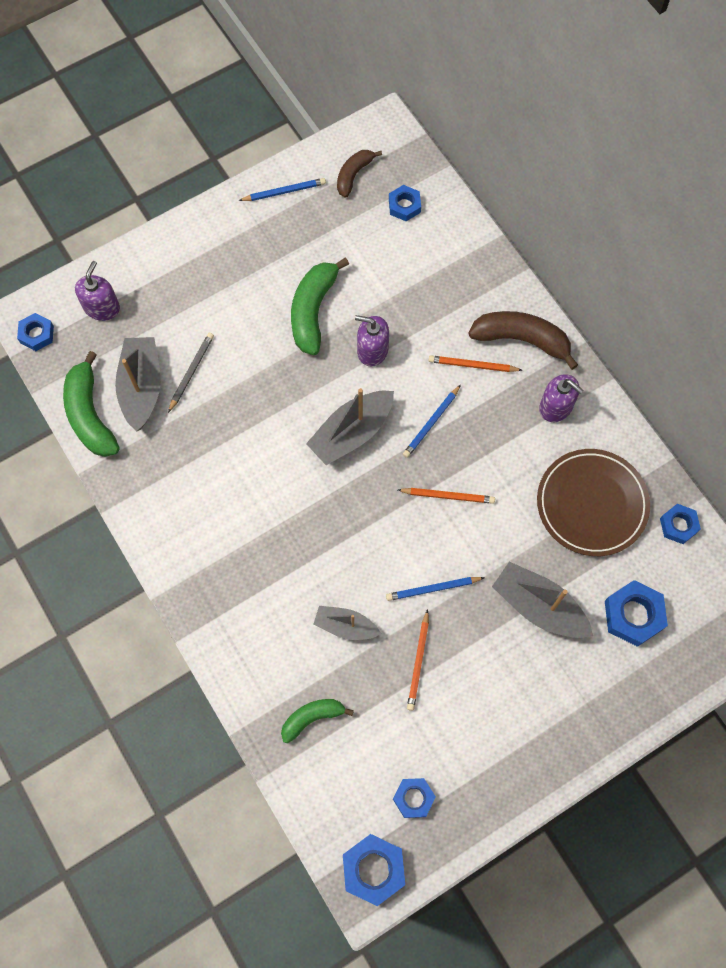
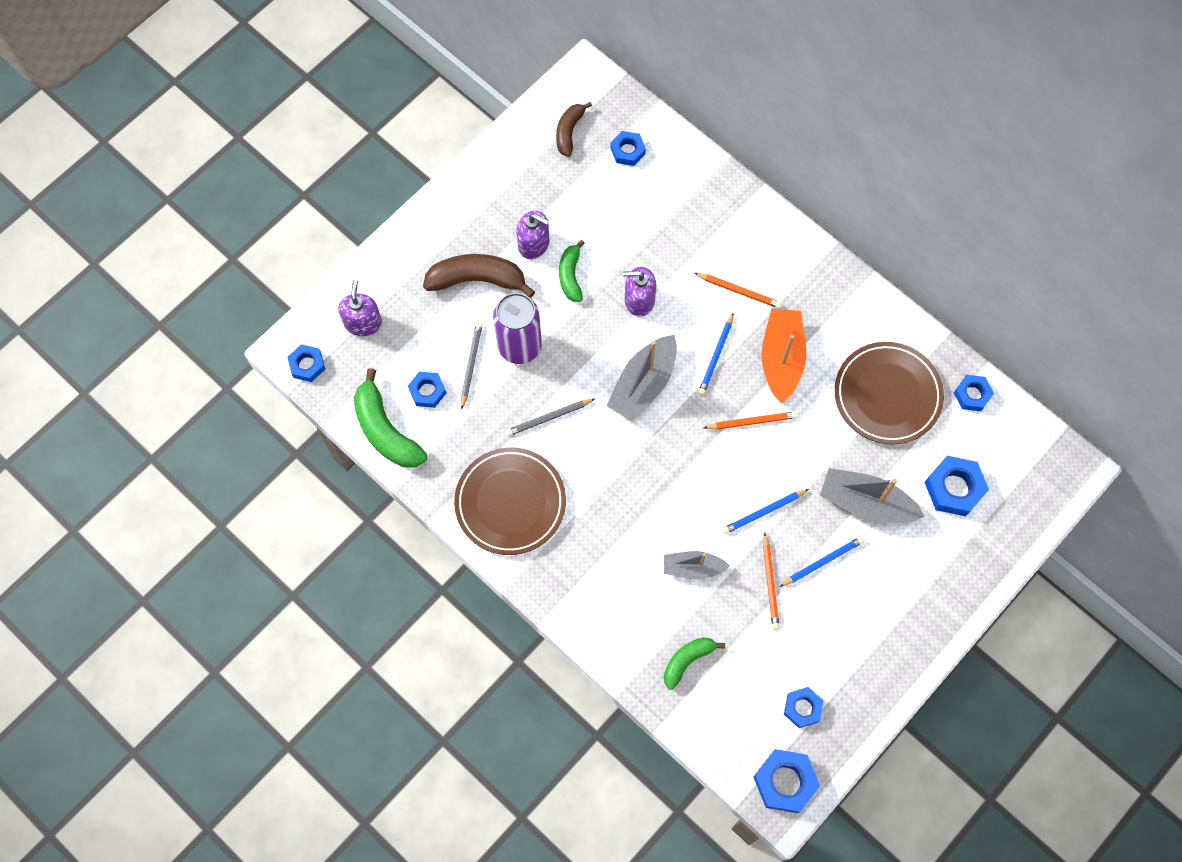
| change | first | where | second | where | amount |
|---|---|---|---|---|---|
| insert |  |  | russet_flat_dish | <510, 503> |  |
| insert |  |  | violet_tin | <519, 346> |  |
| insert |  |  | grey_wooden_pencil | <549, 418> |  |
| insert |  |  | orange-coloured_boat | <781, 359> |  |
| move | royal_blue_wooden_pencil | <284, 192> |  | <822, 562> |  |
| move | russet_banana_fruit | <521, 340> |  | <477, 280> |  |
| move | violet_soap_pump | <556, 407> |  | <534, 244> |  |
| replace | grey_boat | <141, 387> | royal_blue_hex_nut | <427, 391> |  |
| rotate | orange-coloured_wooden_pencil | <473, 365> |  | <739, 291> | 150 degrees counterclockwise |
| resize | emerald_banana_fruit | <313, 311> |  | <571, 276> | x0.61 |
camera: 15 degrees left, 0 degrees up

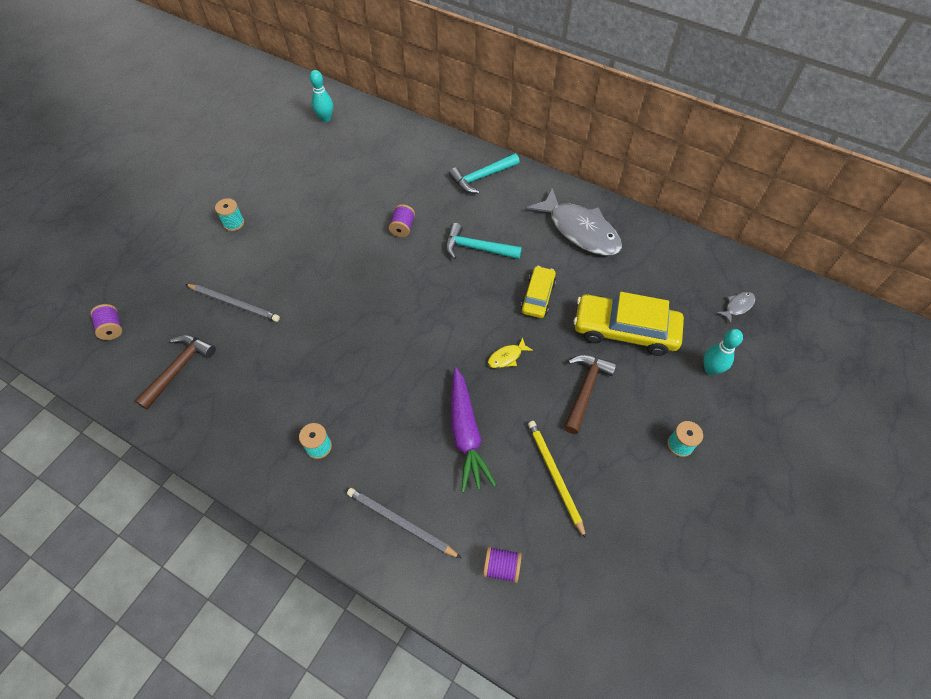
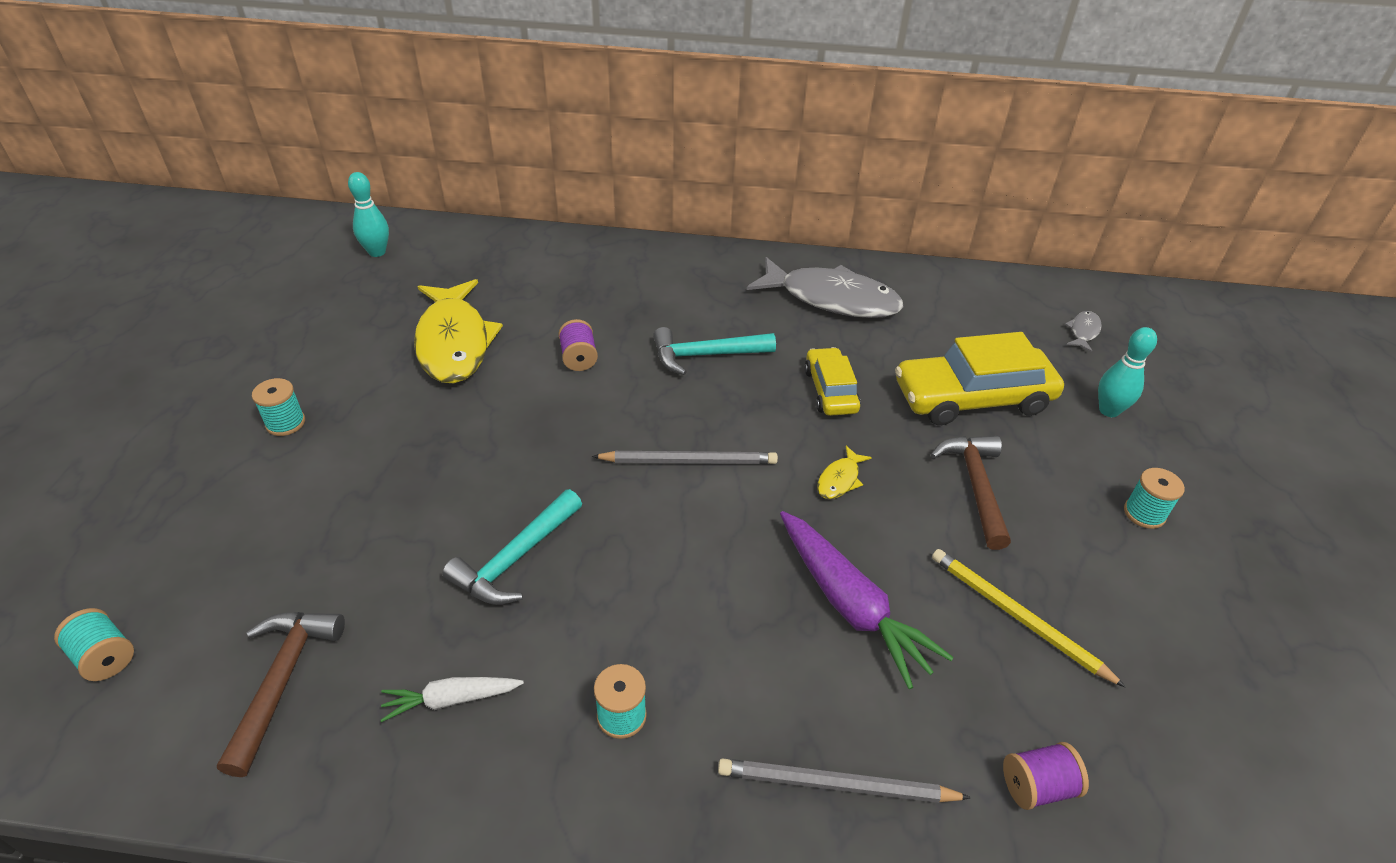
| change | first | where | second | where | amount |
|---|---|---|---|---|---|
| insert |  |  | white_root_vegetable | <451, 700> |  |
| insert |  |  | yellow_fish_figure | <454, 342> |  |
| move | grey_wooden_pencil | <234, 304> |  | <689, 461> |  |
| move | aqua_claw_hammer | <482, 177> |  | <515, 558> |  |
| recolor | violet_bobbin | <112, 328> | aqua_bobbin | <105, 657> |  |
camera: 25 degrees left, 15 degrees down

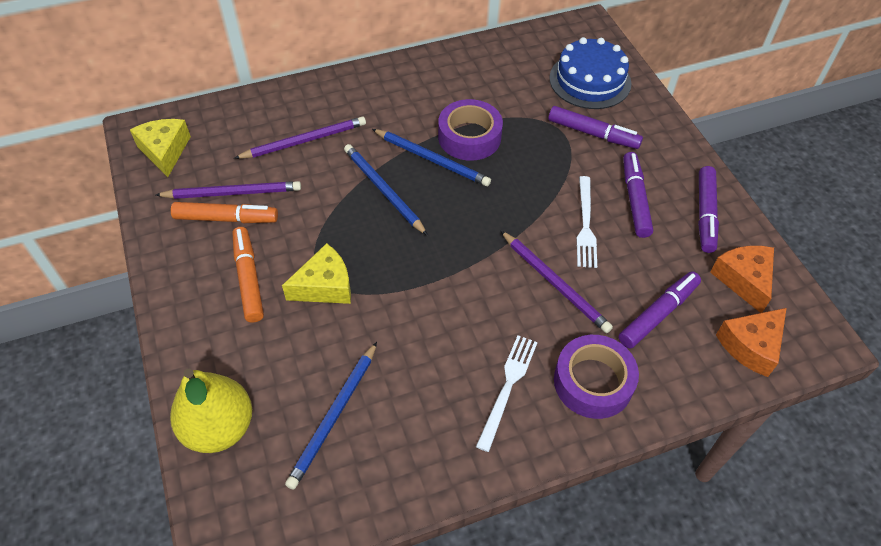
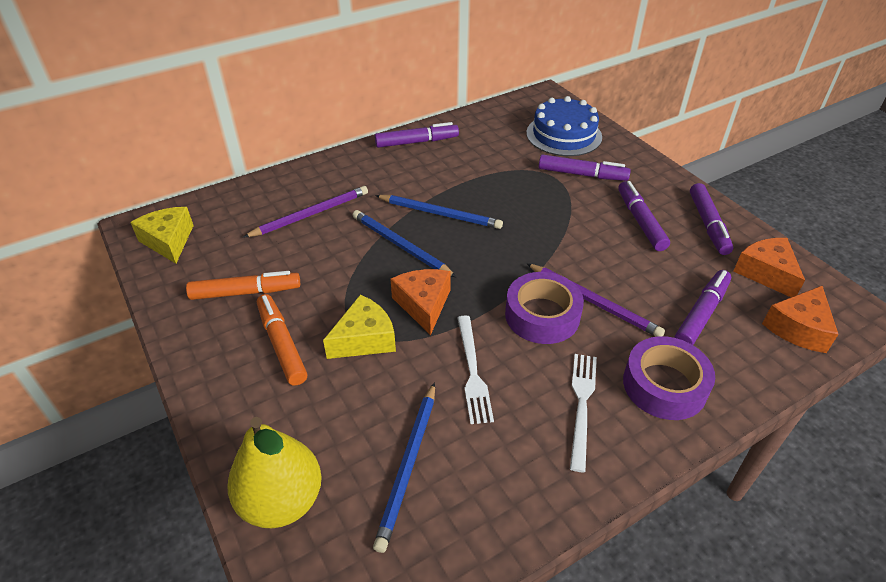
| change | first | where | second | where | amount |
|---|---|---|---|---|---|
| delete | violet_wooden_pencil | <233, 193> |  |  |  |
| insert |  |  | violet_marker | <417, 142> |  |
| insert |  |  | orange-coloured_piece_of_cheese | <423, 305> |  |
| move | violet_sticky_tape | <469, 137> |  | <542, 315> |  |
| move | white_table_fork | <585, 225> |  | <473, 371> |  |
camera: 10 degrees left, 10 degrees down

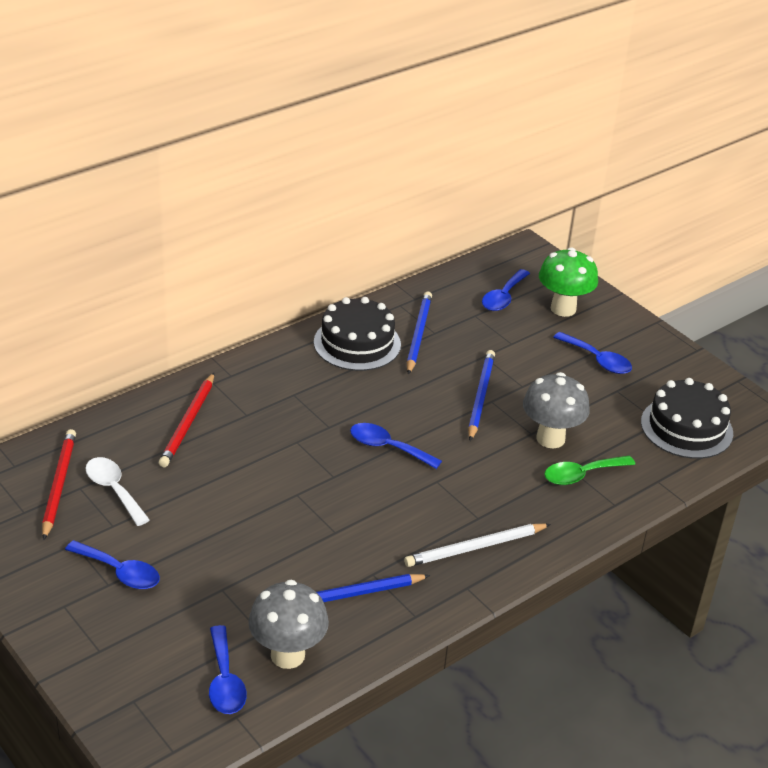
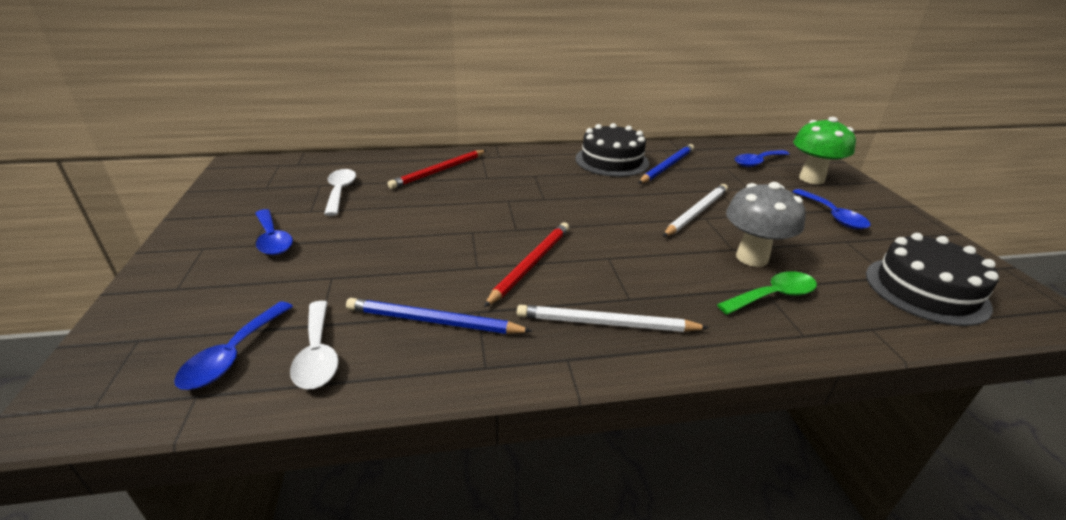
| change | first | where | second | where | amount |
|---|---|---|---|---|---|
| delete | royal_blue_tablespoon | <387, 447> |  |  |  |
| move | scarlet_wooden_pencil | <58, 485> |  | <531, 264> |  |
| replace | grey_mushroom | <287, 655> | white_tablespoon | <317, 354> |  |
| recolor | royal_blue_wooden_pencil | <480, 396> | white_wooden_pencil | <696, 212> |  |
| rotate | emerald_tablespoon | <581, 475> |  | <773, 296> | 150 degrees clockwise |
camera: 30 degrees right, 5 degrees down

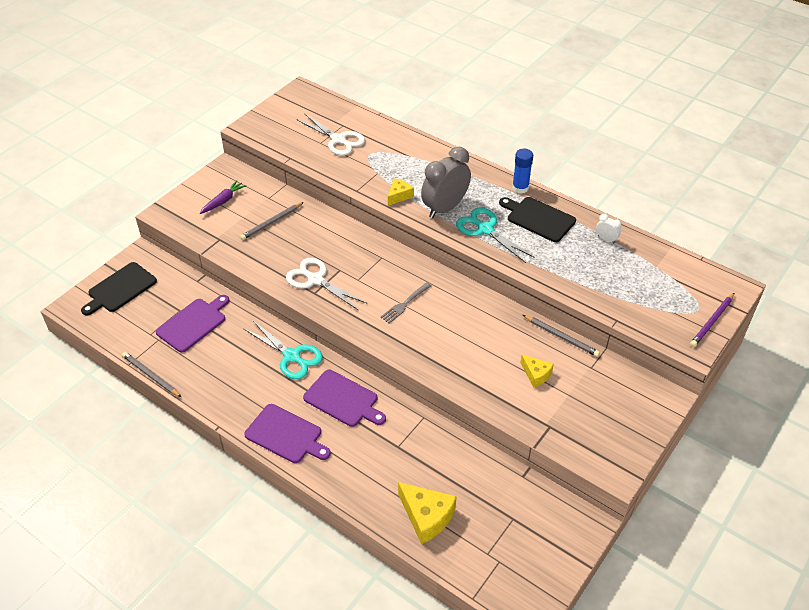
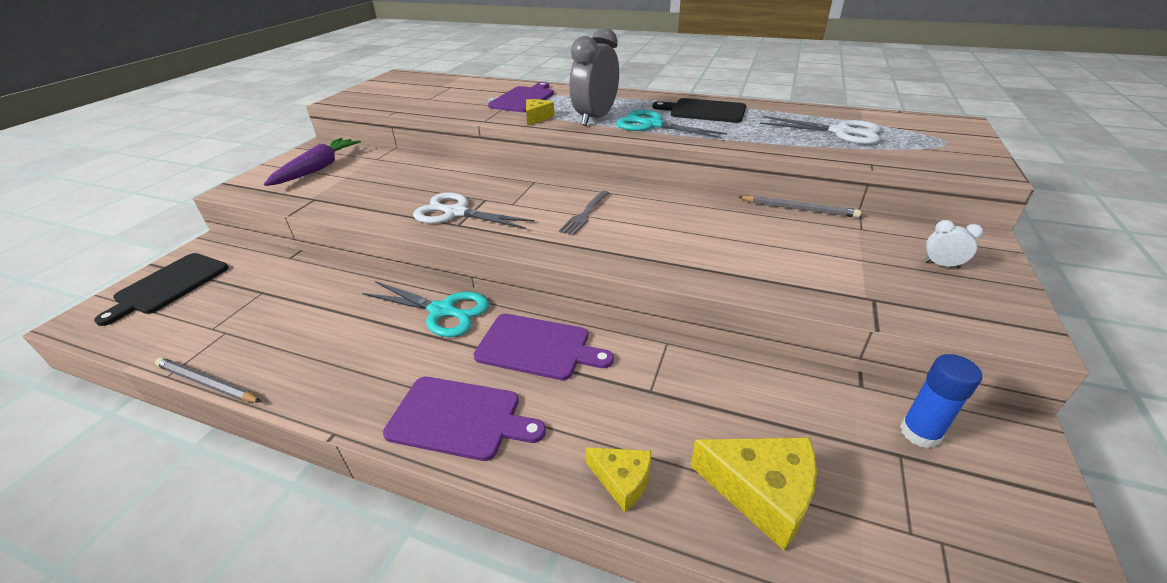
| change | first | where | second | where | amount |
|---|---|---|---|---|---|
| delete | grey_wooden_pencil | <272, 222> |  |  |  |
| delete | violet_wooden_pencil | <712, 321> |  |  |  |
| move | violet_bread_board | <193, 323> |  | <523, 99> |  |
| move | white_scissors | <338, 140> |  | <841, 132> |  |
| move | royal_blue_glue | <520, 188> |  | <919, 433> |  |
| move | yellow_piece_of_cheese | <536, 374> |  | <622, 480> |  |
| move | white_bedside_clock | <606, 239> |  | <941, 265> |  |
| resize | violet_root_vegetable | <223, 201> |  | <317, 169> | x1.54 |
camera: 15 degrees left, 10 degrees down

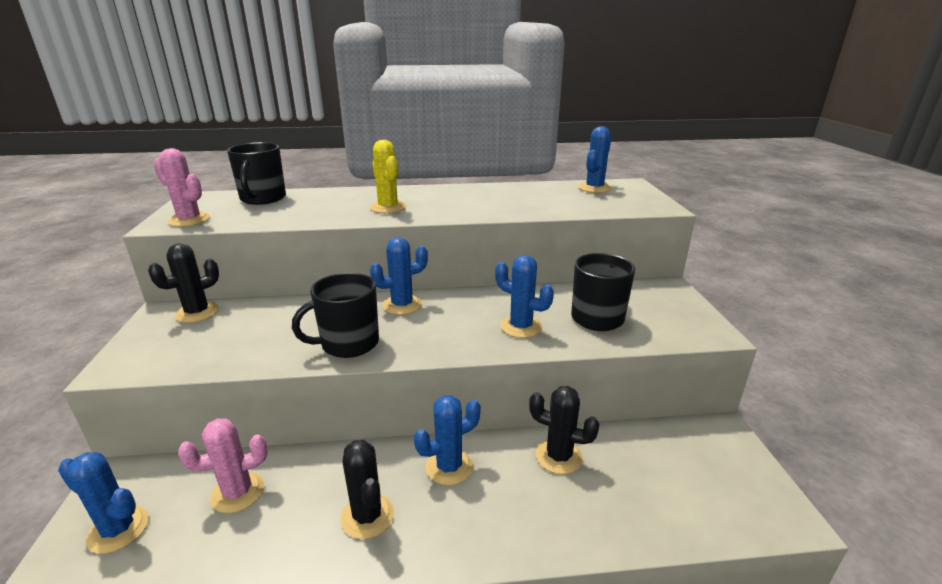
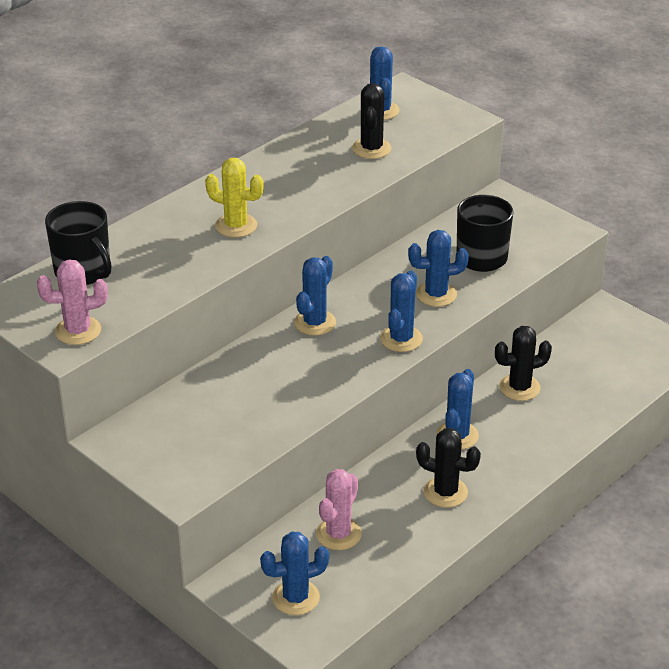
| change | first | where | second | where | amount |
|---|---|---|---|---|---|
| delete | black_tea_mug | <348, 343> |  |  |  |
| insert |  |  | royal_blue_cactus | <401, 339> |  |
| move | black_cactus | <197, 312> |  | <371, 149> |  |
camera: 40 degrees left, 10 degrees up

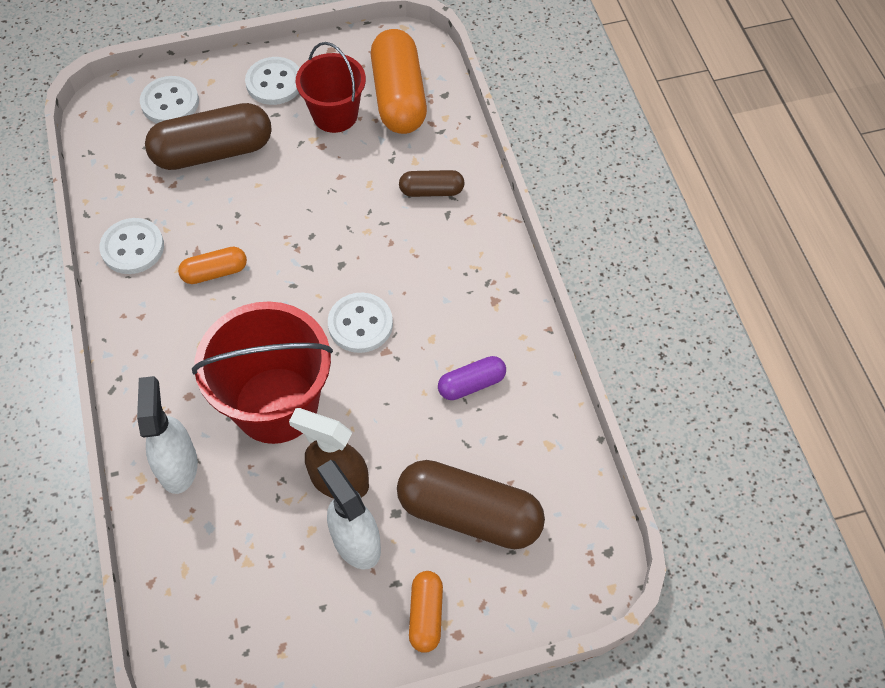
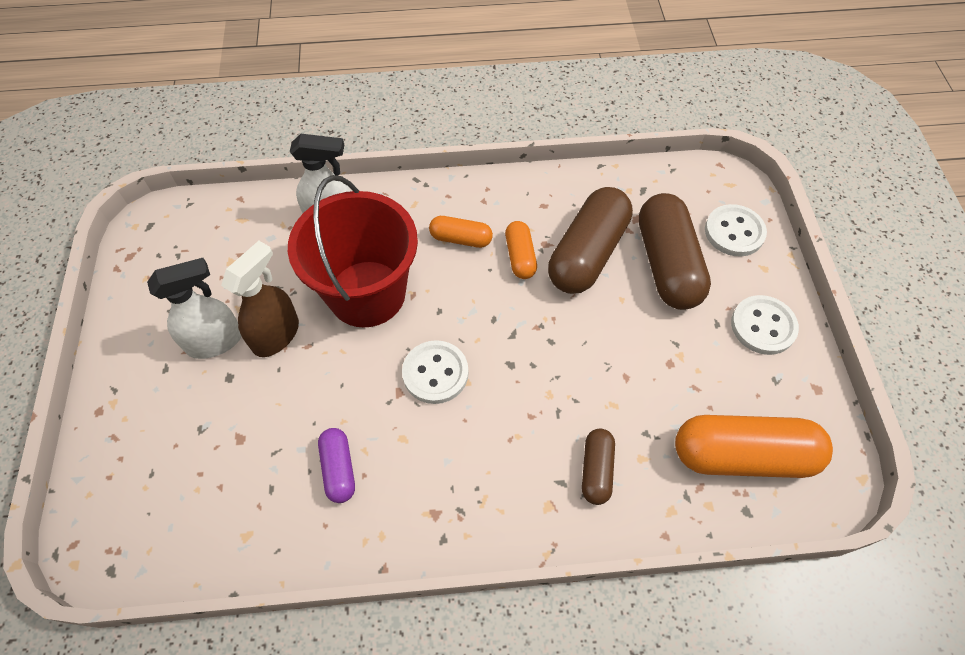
| change | first | where | second | where | amount |
|---|---|---|---|---|---|
| delete | white_sewing_button | <132, 248> |  |  |  |
| delete | scarlet_pail | <335, 115> |  |  |  |
| move | russet_pill | <469, 514> |  | <587, 253> |  |
| move | orange-coloured_pill | <426, 615> |  | <461, 239> |  |
camera: 100 degrees right, 0 degrees up

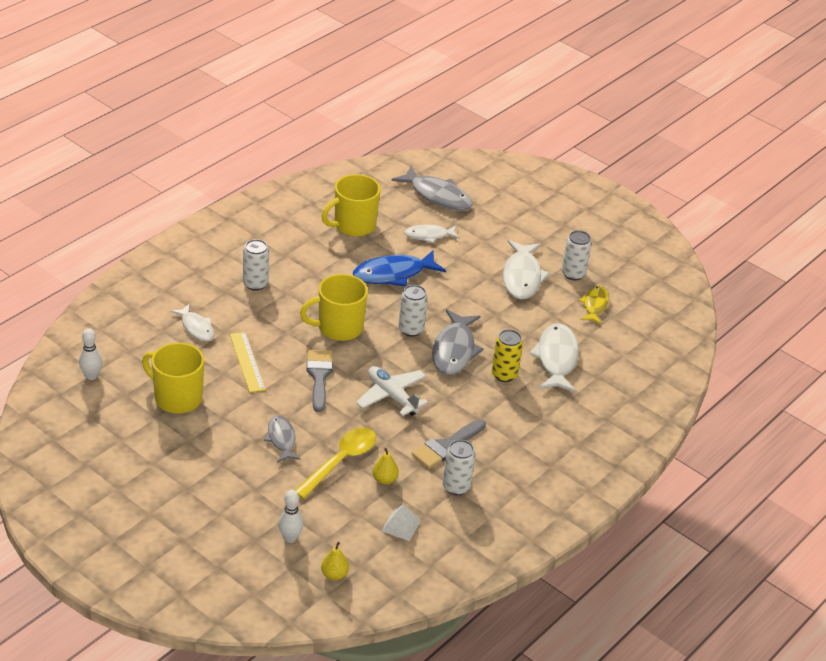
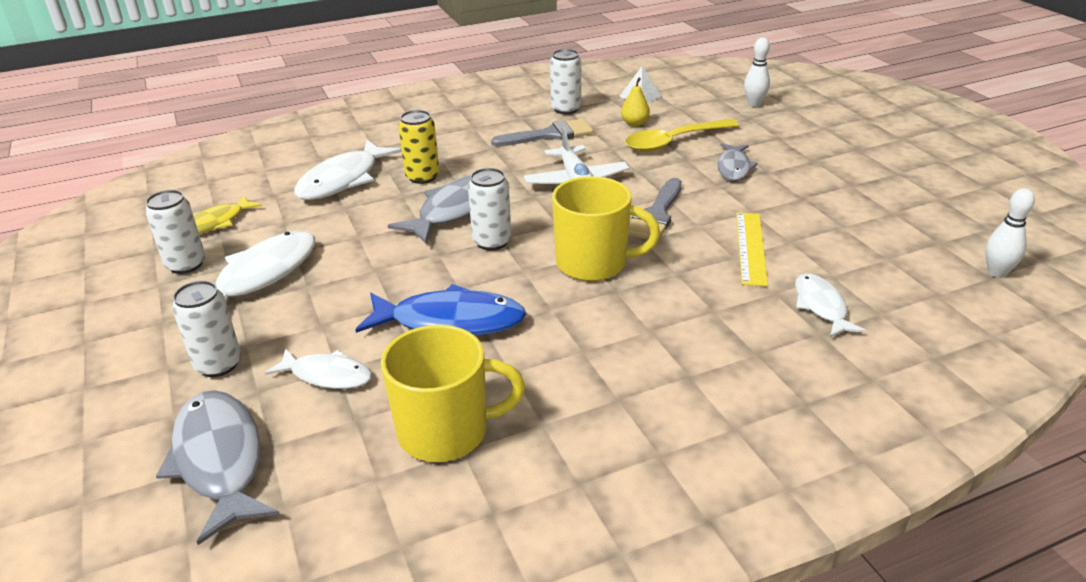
| change | first | where | second | where | amount |
|---|---|---|---|---|---|
| delete | yellow_tea_mug | <177, 398> |  |  |  |
| delete | yellow_pear | <334, 574> |  |  |  |
| move | white_tin | <255, 284> |  | <218, 364> |  |
camera: 150 degrees left, 5 degrees down

